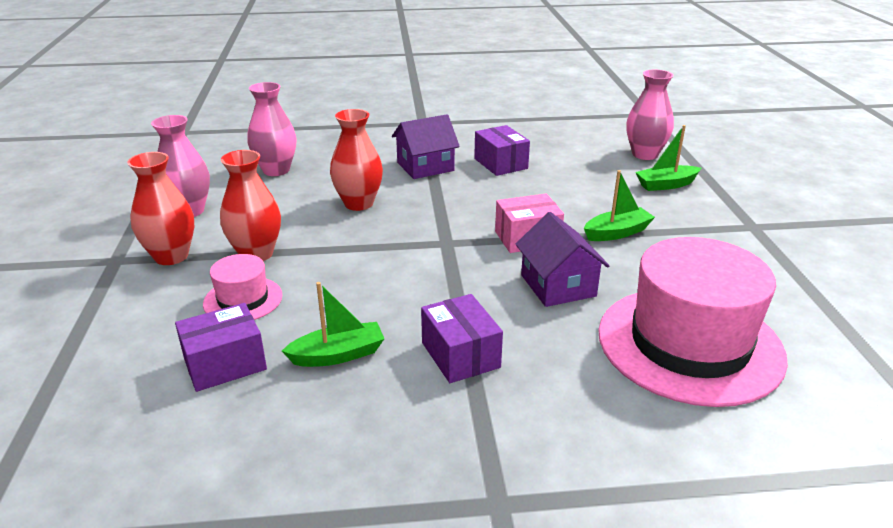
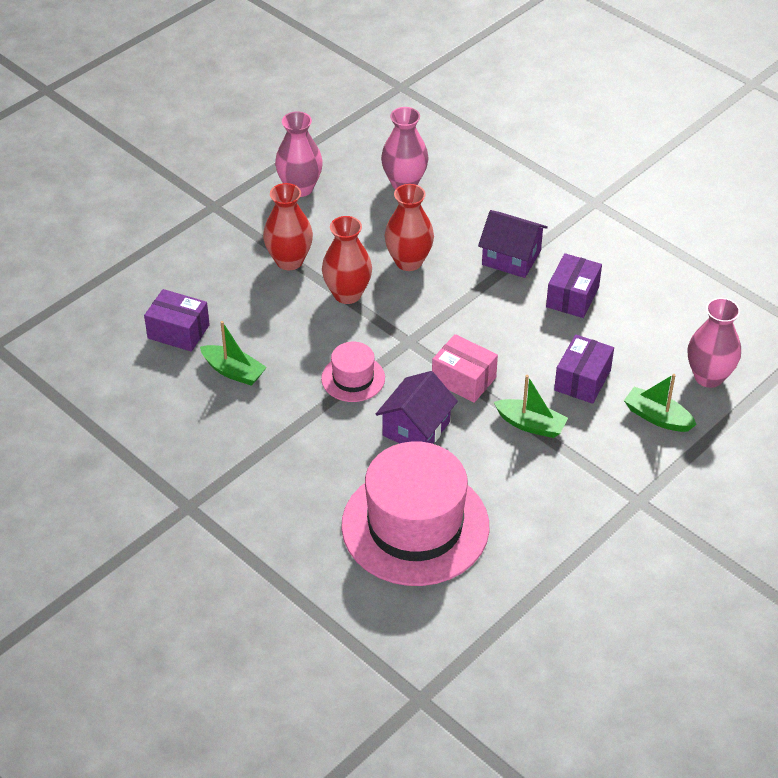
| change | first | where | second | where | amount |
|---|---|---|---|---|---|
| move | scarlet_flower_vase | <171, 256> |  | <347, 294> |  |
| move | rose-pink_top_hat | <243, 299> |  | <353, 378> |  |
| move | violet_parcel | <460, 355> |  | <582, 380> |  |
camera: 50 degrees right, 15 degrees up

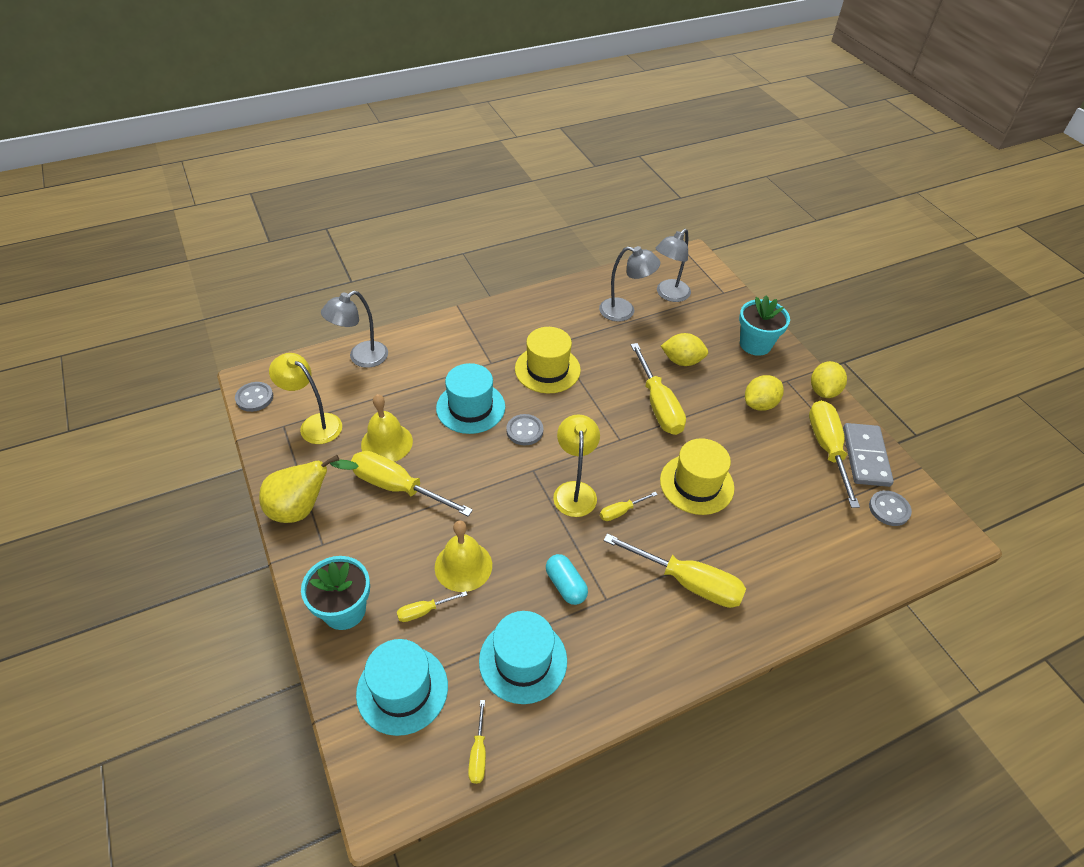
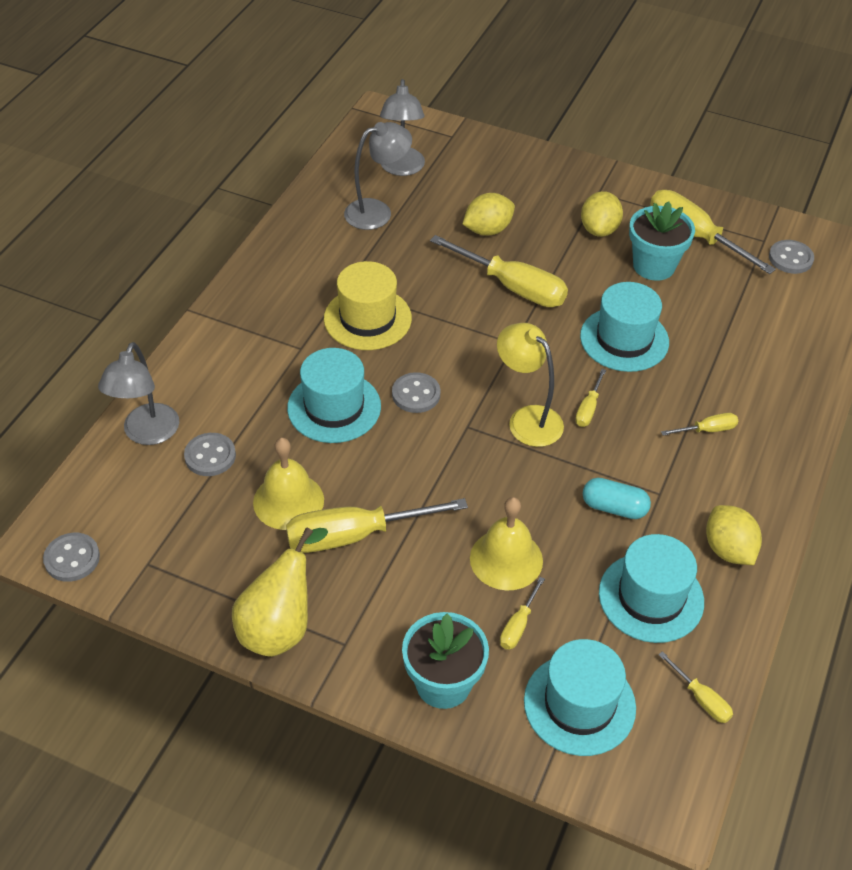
| change | first | where | second | where | amount |
|---|---|---|---|---|---|
| delete | yellow_lamp | <314, 424> |  |  |  |
| delete | grey_domino_tile | <865, 457> |  |  |  |
| insert |  |  | grey_sewing_button | <210, 456> |  |
| move | aqua_flower_pot | <755, 344> |  | <654, 266> |  |
| move | yellow_lemon | <823, 391> |  | <728, 549> |  |
| recolor | yellow_top_hat | <696, 484> | aqua_top_hat | <624, 339> |  |
| resize | yellow_hand_screwdriver | <688, 582> |  | <707, 430> | x0.47 |
camera: 40 degrees left, 0 degrees up

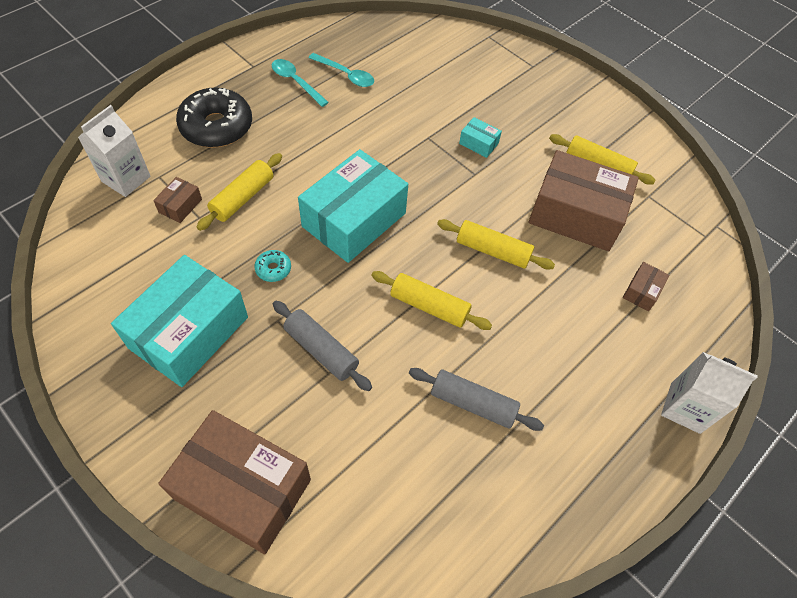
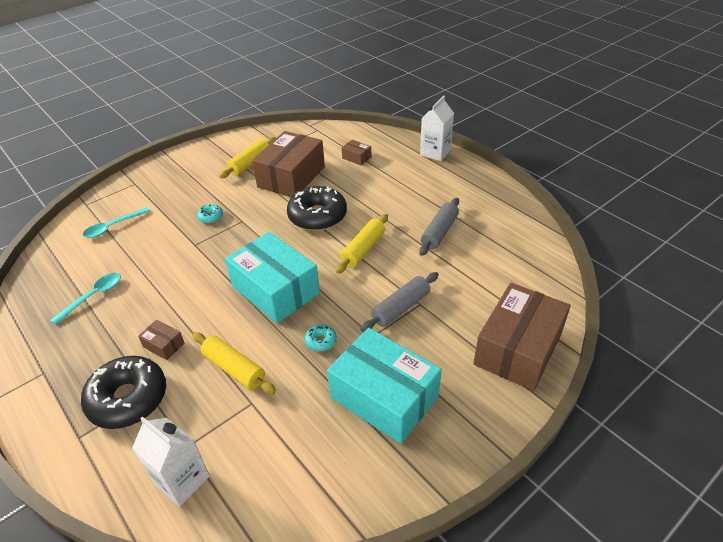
| change | first | where | second | where | amount |
|---|---|---|---|---|---|
| move | russet_parcel | <180, 206> |  | <164, 345> |  |
| move | aqua_tablespoon | <296, 82> |  | <113, 227> |  |
| replace | yellow_rolling_pin | <493, 251> | black_glazed_donut | <317, 216> |  |
| replace | aqua_parcel | <478, 143> | aqua_glazed_donut | <211, 217> |  |
camera: 80 degrees left, 15 degrees down

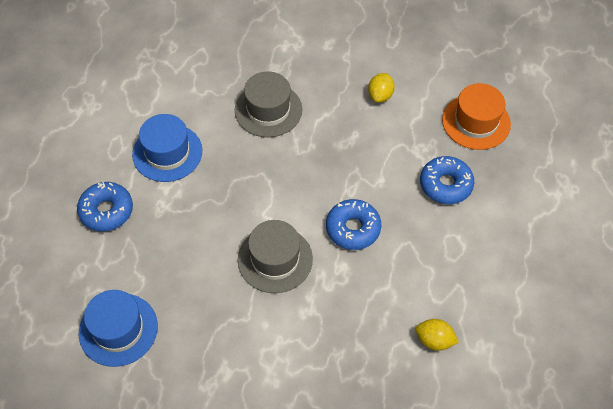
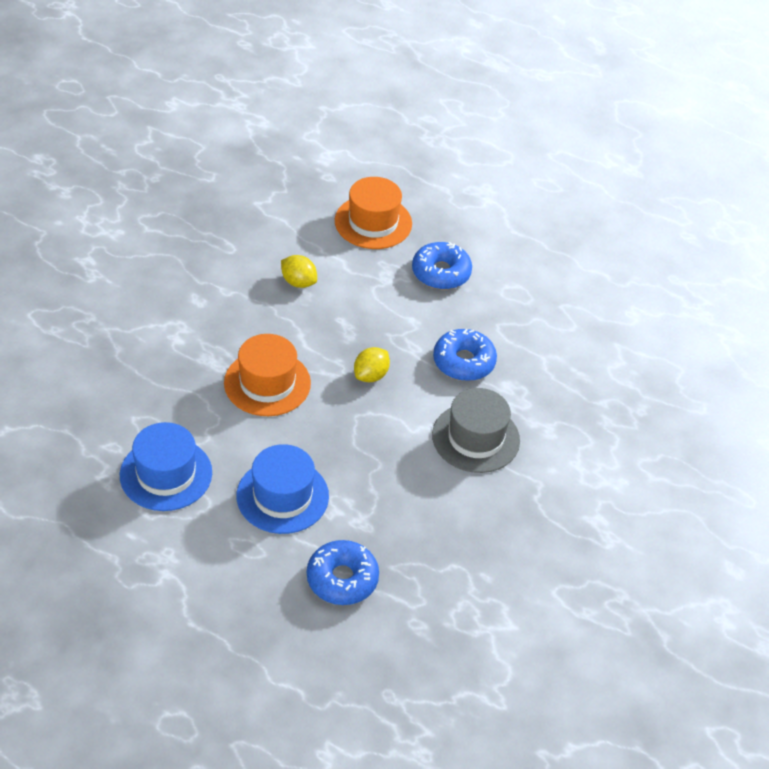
| change | first | where | second | where | amount |
|---|---|---|---|---|---|
| move | royal_blue_top_hat | <118, 329> |  | <166, 474> |  |
| move | yellow_lemon | <434, 340> |  | <371, 375> |  |
| recolor | grey_top_hat | <268, 110> | orange-coloured_top_hat | <267, 383> |  |
camera: 75 degrees left, 10 degrees down

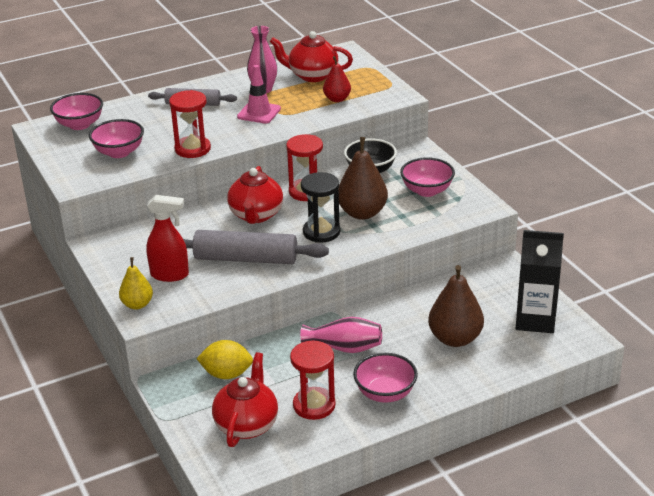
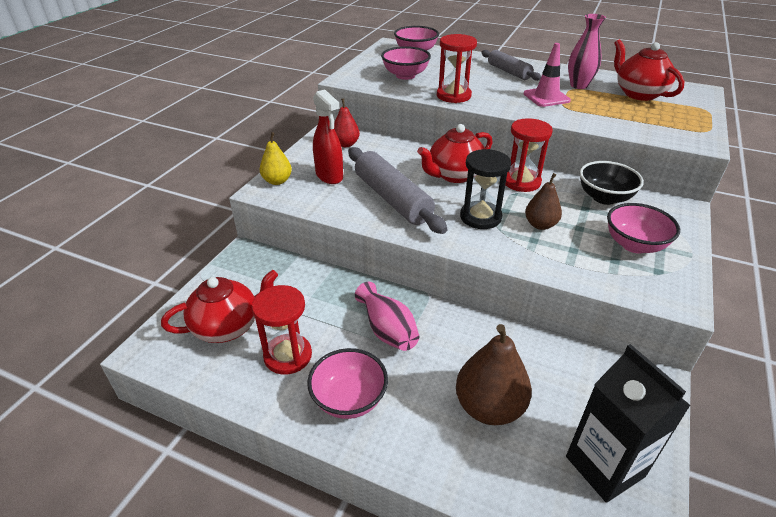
| change | first | where | second | where | amount |
|---|---|---|---|---|---|
| delete | yellow_lemon | <226, 374> |  |  |  |
| move | scarlet_pear | <337, 99> |  | <346, 144> |  |
| resize | russet_pear | <362, 213> |  | <540, 225> | x0.60 |
camera: 50 degrees right, 5 degrees up

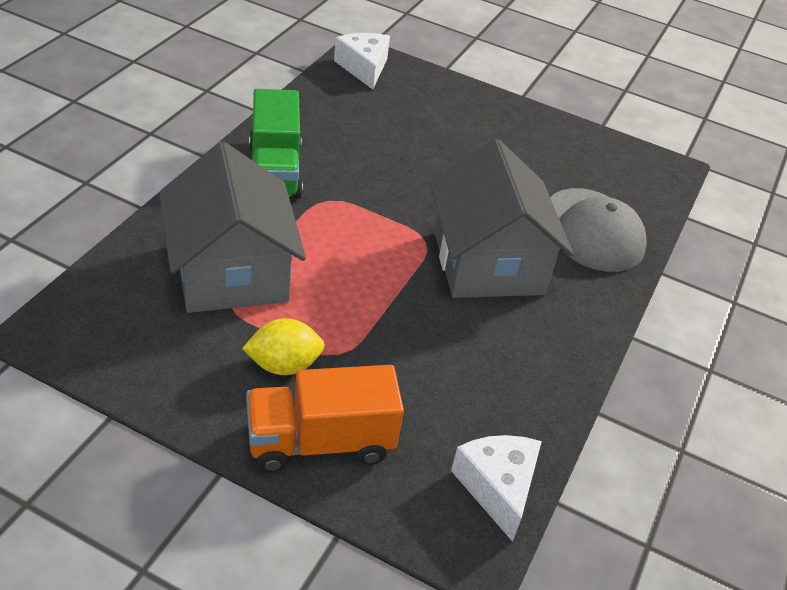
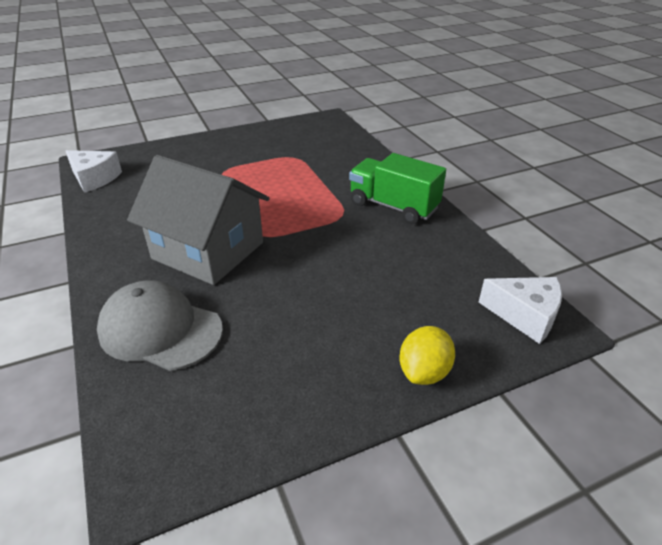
| change | first | where | second | where | amount |
|---|---|---|---|---|---|
| delete | grey_house | <231, 271> |  |  |  |
| delete | orange-coloured_truck | <320, 442> |  |  |  |
| move | yellow_lemon | <284, 365> |  | <424, 372> |  |
camera: 135 degrees right, 5 degrees down

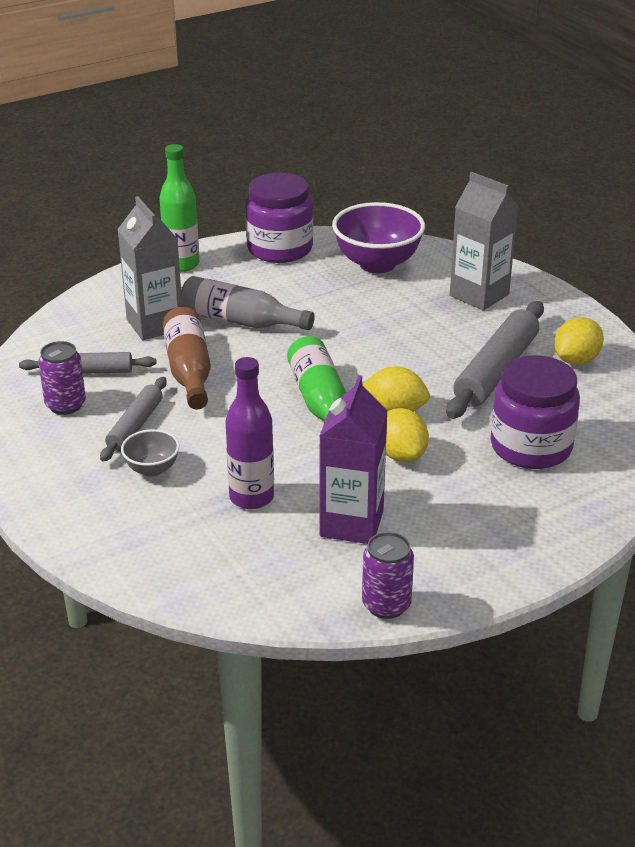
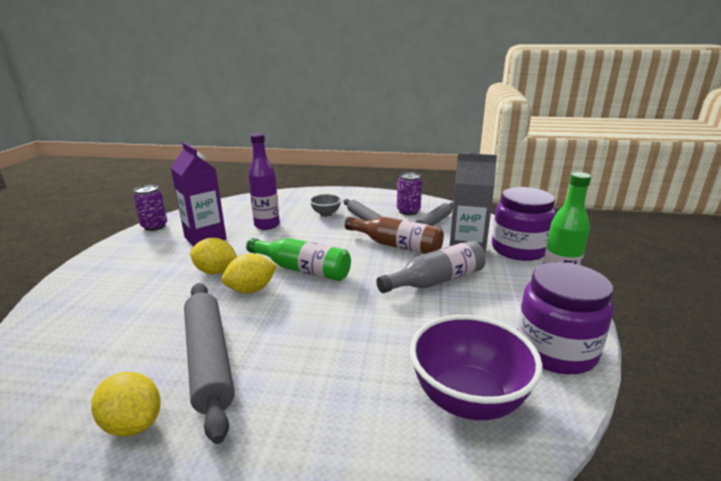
| change | first | where | second | where | amount |
|---|---|---|---|---|---|
| delete | grey_juice_carton | <479, 295> |  |  |  |
| move | violet_jam_jar | <531, 447> |  | <519, 249> |  |
| rotate | yellow_lemon | <576, 360> |  | <133, 424> | 45 degrees counterclockwise |
camera: 130 degrees right, 10 degrees down

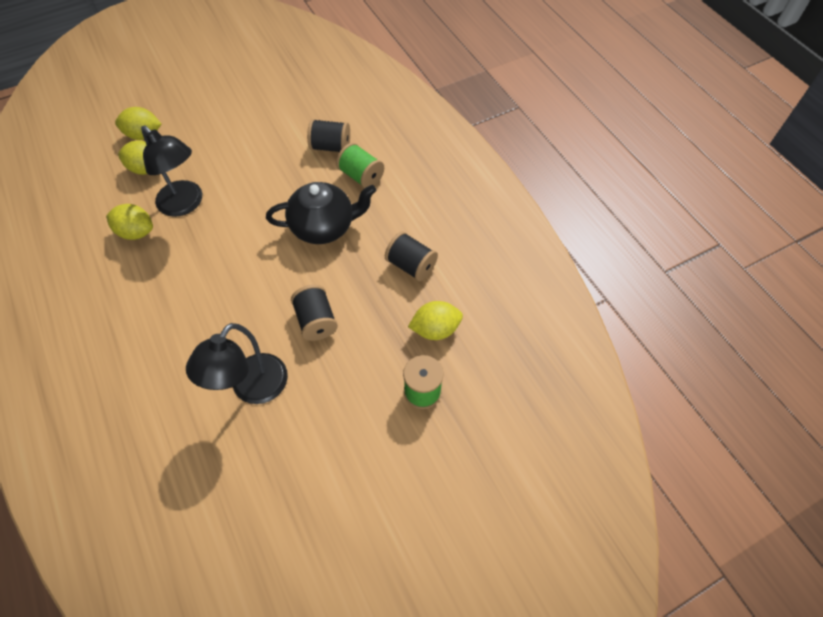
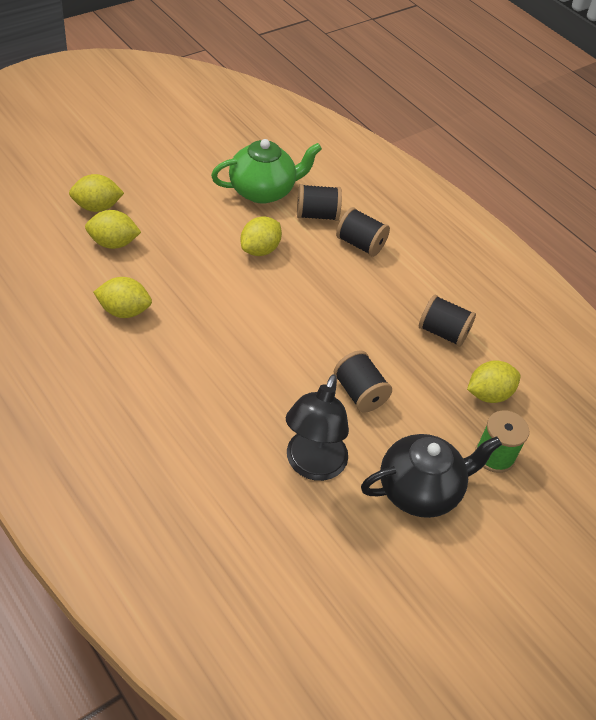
| change | first | where | second | where | amount |
|---|---|---|---|---|---|
| delete | black_lamp | <185, 204> |  |  |  |
| insert |  |  | emerald_china_teapot | <263, 191> |  |
| insert |  |  | yellow_lemon | <260, 250> |  |
| move | black_china_teapot | <324, 227> |  | <420, 490> |  |
| recolor | emerald_bobbin | <361, 176> | black_bobbin | <360, 244> |  |
camera: 15 degrees left, 10 degrees down

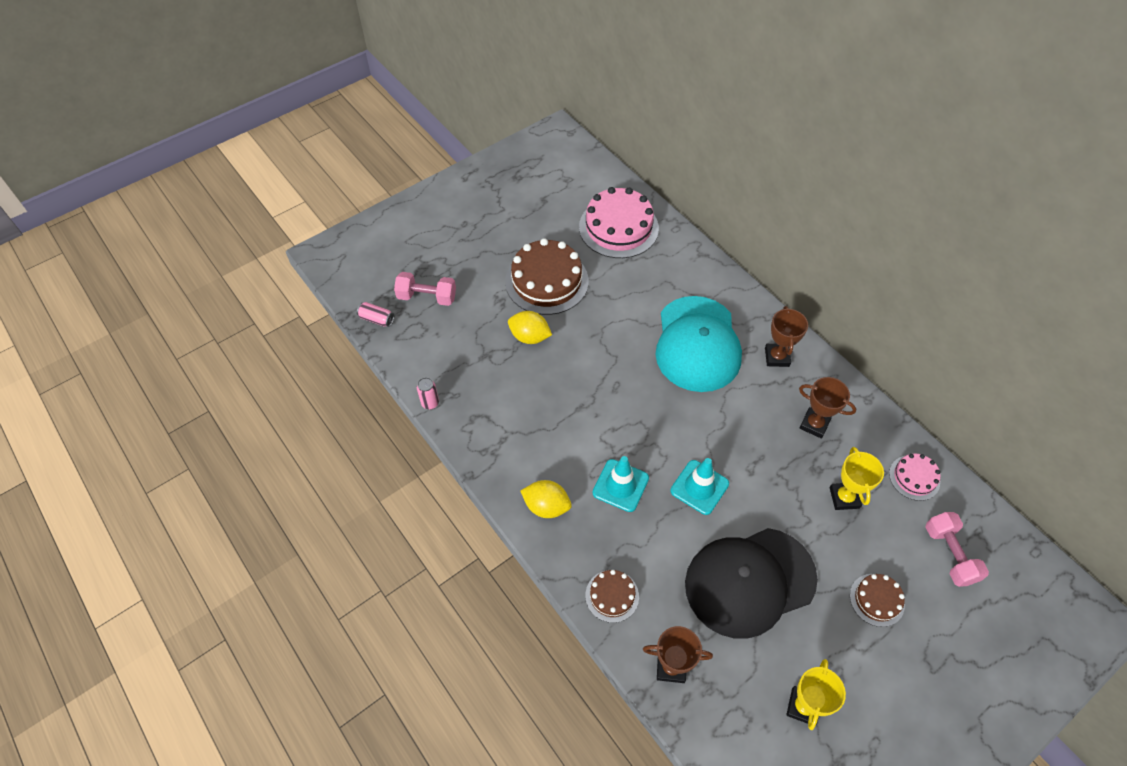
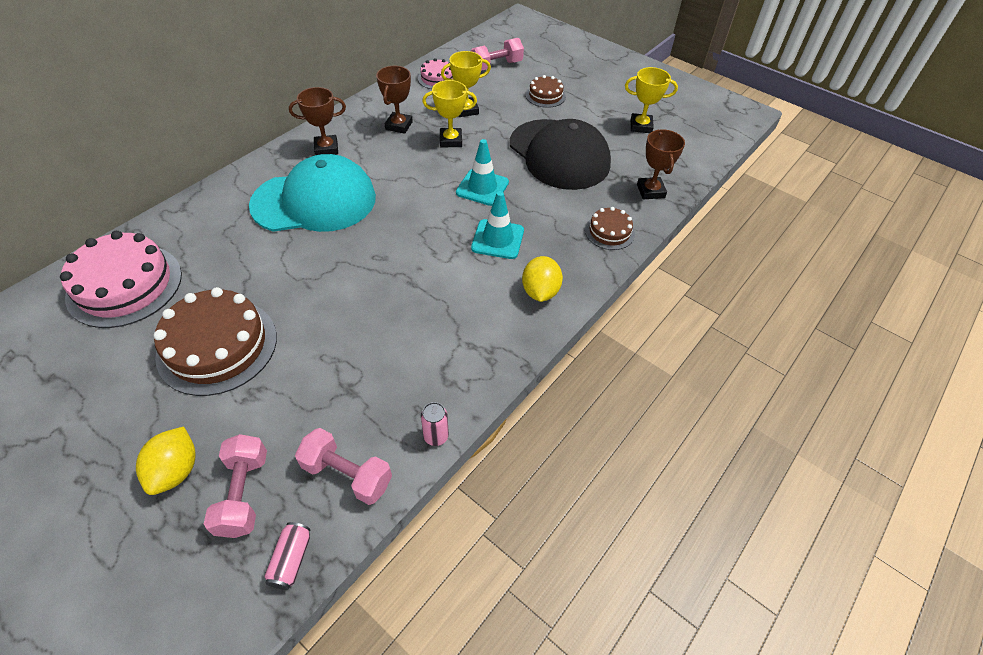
| change | first | where | second | where | amount |
|---|---|---|---|---|---|
| insert |  |  | rose-pink_free_weight | <347, 474> |  |
| insert |  |  | yellow_award_cup | <451, 140> |  |
| move | yellow_lemon | <529, 337> |  | <176, 470> |  |
camera: 105 degrees left, 5 degrees down

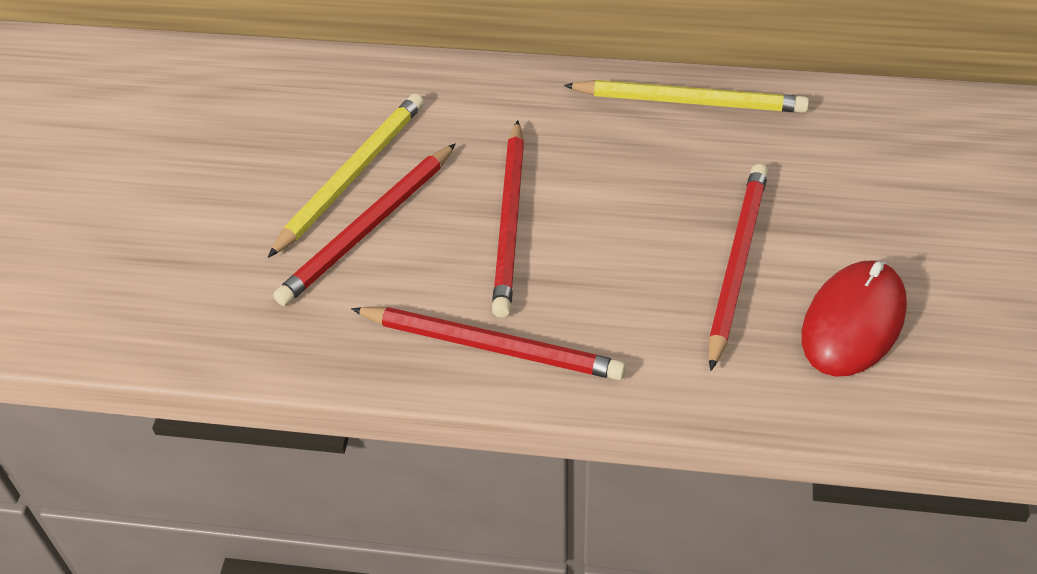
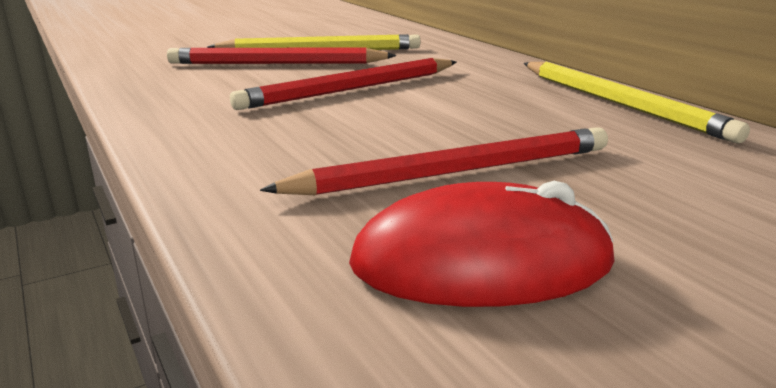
| change | first | where | second | where | amount |
|---|---|---|---|---|---|
| delete | scarlet_wooden_pencil | <491, 346> |  |  |  |
camera: 50 degrees right, 25 degrees down

